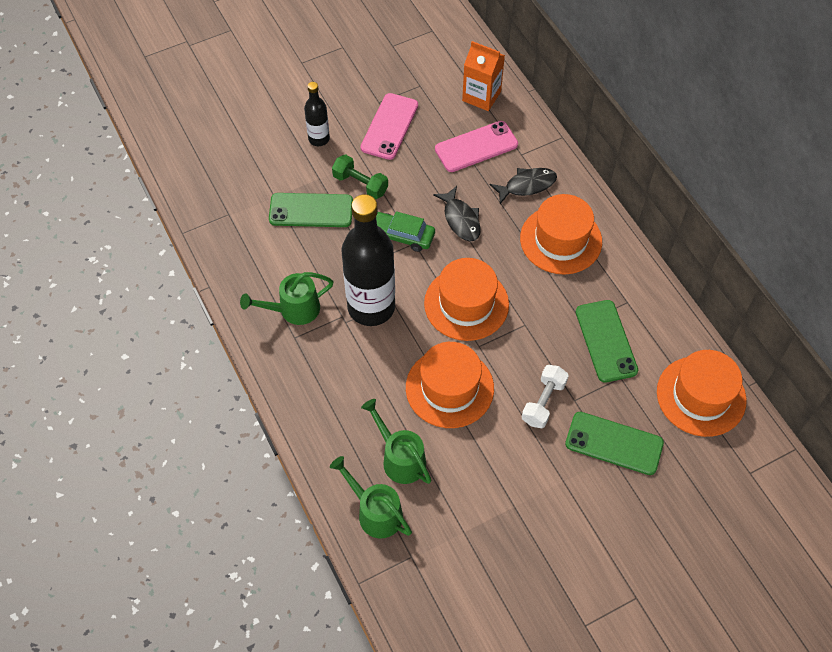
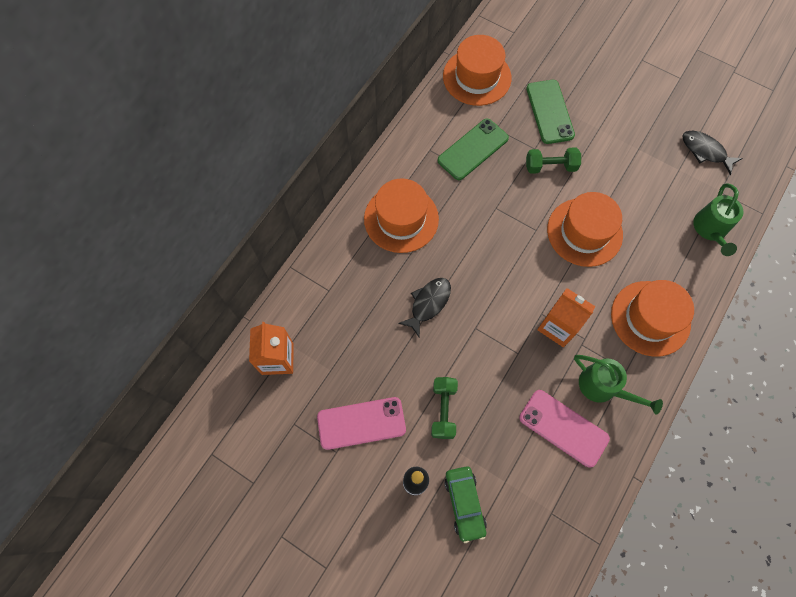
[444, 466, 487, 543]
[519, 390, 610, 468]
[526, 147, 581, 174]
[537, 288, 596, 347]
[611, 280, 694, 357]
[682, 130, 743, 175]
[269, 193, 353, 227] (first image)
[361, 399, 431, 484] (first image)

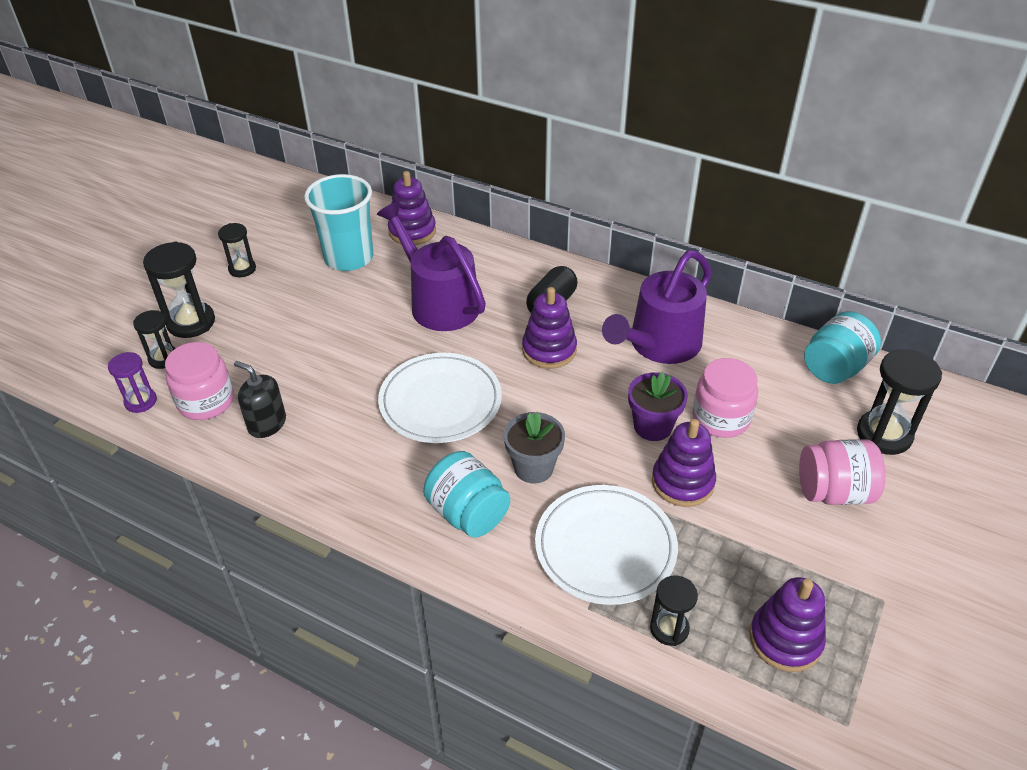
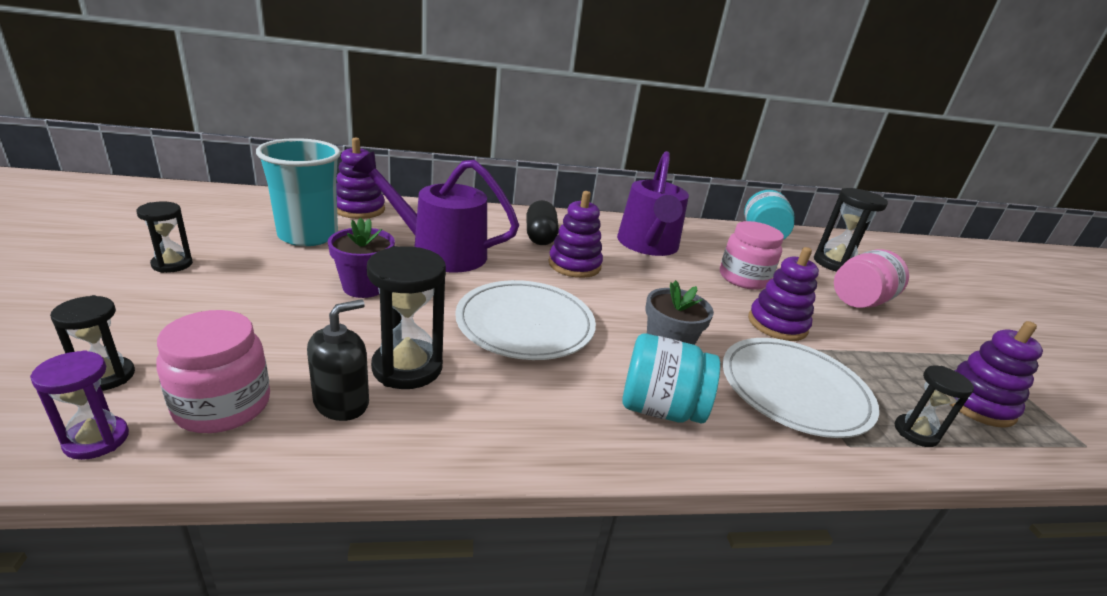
[307, 299, 369, 421]
[328, 218, 395, 298]
[367, 246, 446, 389]

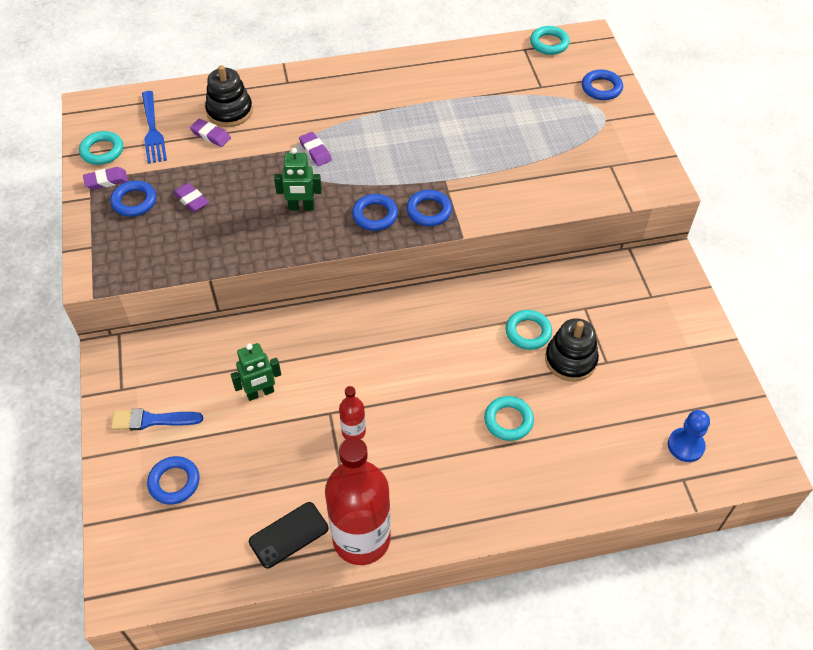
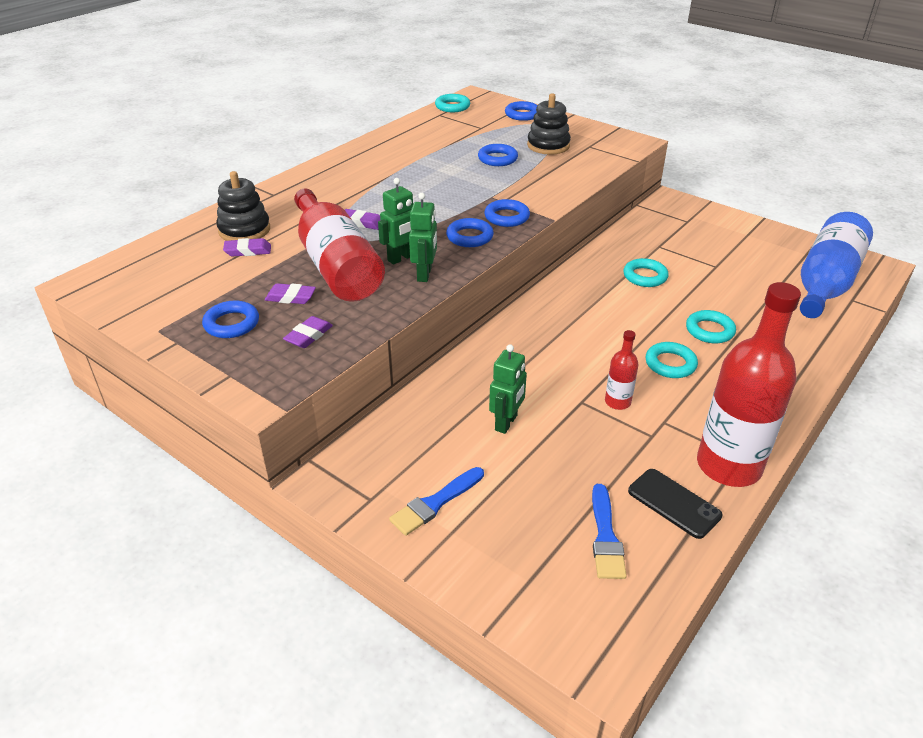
[283, 316, 333, 348]
[294, 188, 385, 302]
[409, 193, 437, 282]
[478, 144, 518, 166]
[527, 93, 571, 155]
[592, 484, 627, 579]
[628, 469, 723, 539]
[645, 342, 698, 378]
[800, 212, 873, 318]
[142, 91, 167, 164] (first image)

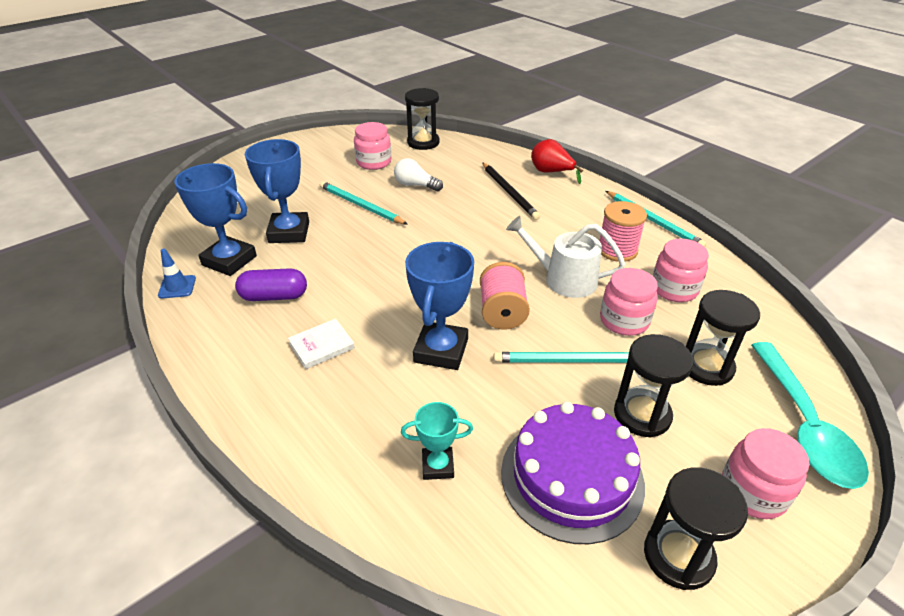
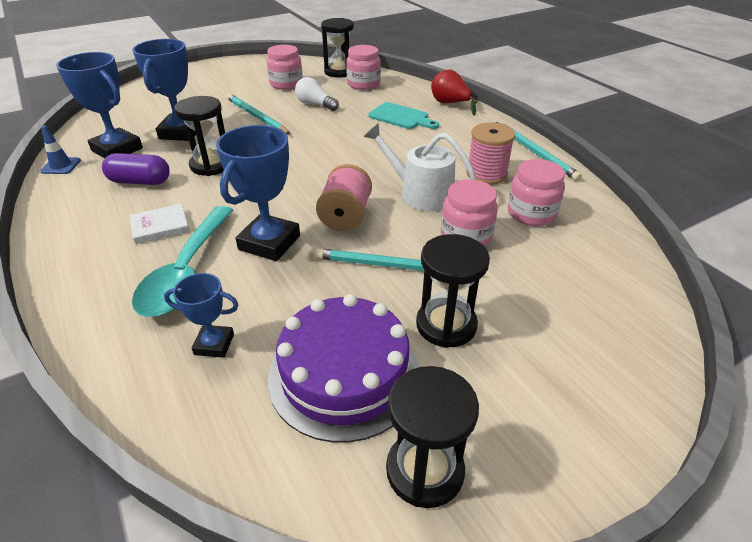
[132, 206, 233, 317]
[164, 273, 239, 358]
[174, 96, 225, 176]
[346, 45, 381, 90]
[369, 102, 439, 129]

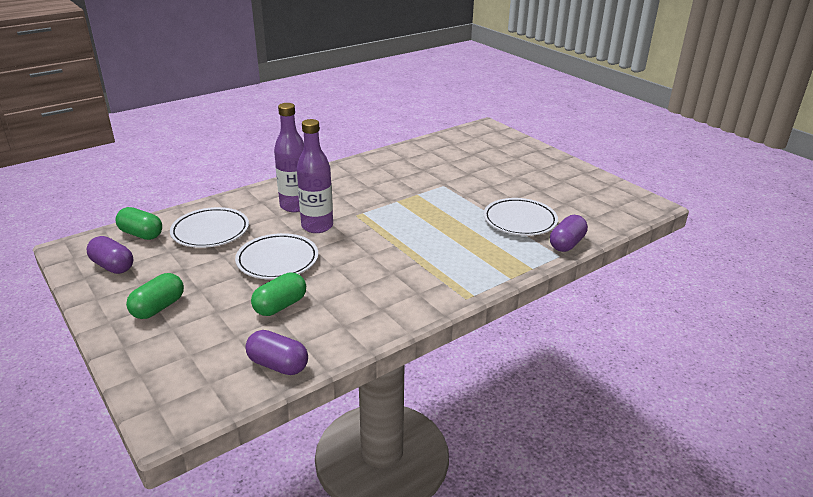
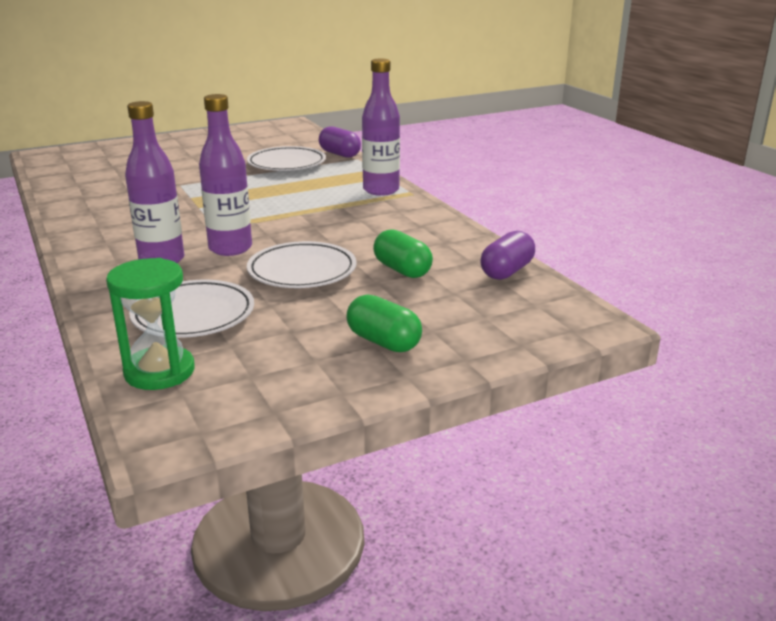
[106, 258, 195, 390]
[362, 59, 400, 196]
[87, 236, 133, 274] (first image)

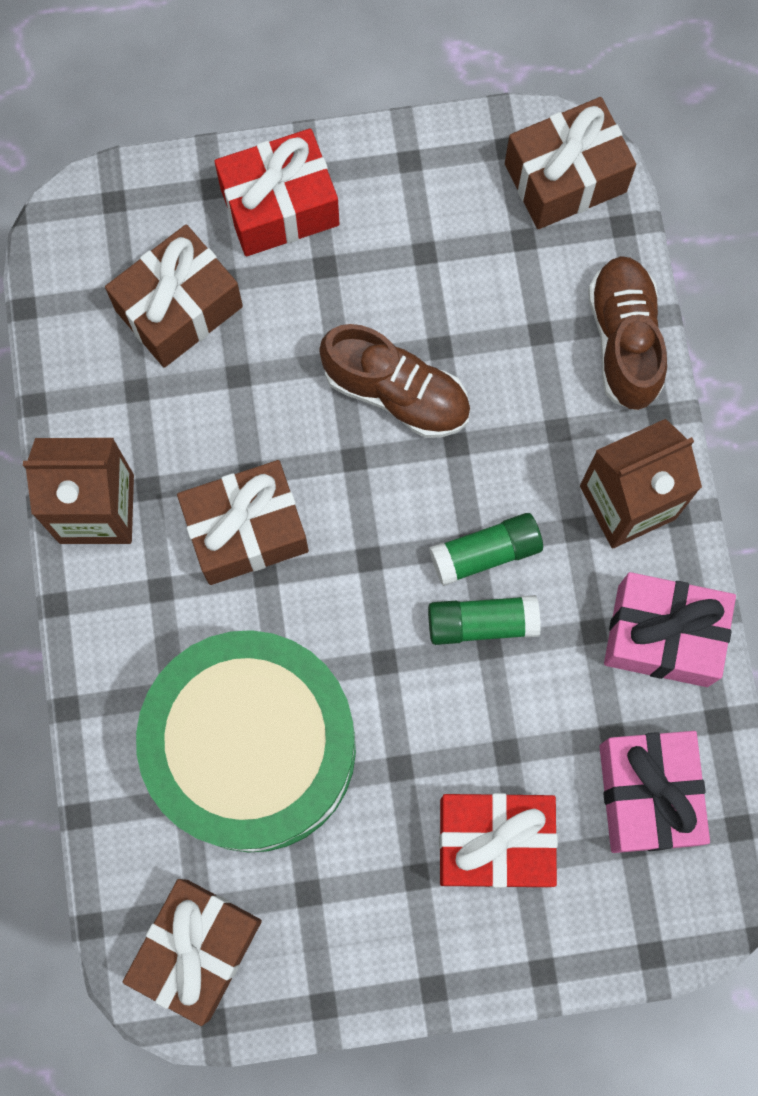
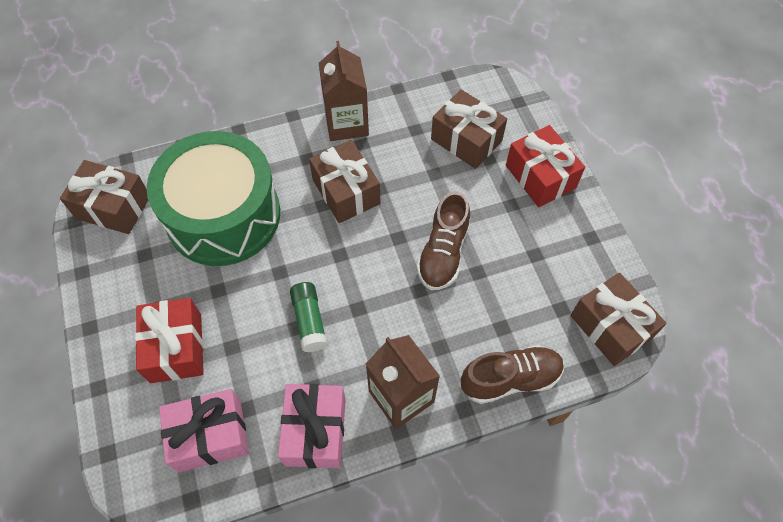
[429, 513, 543, 586] (first image)

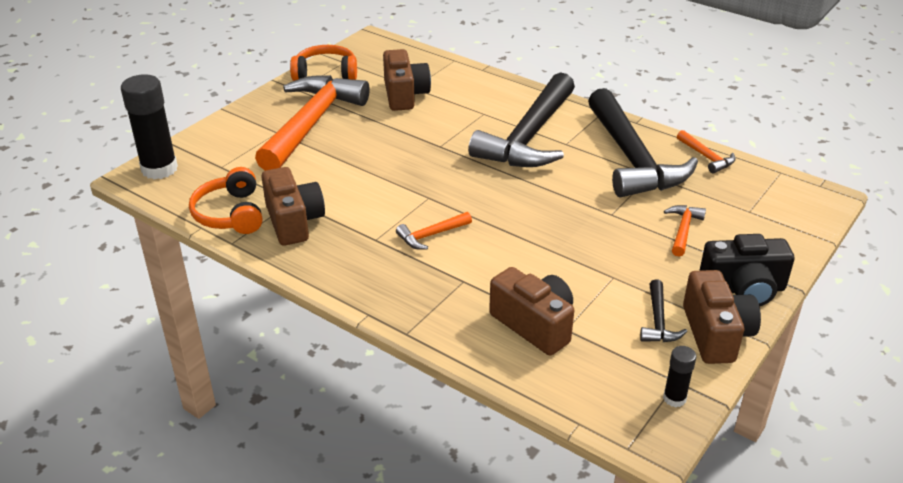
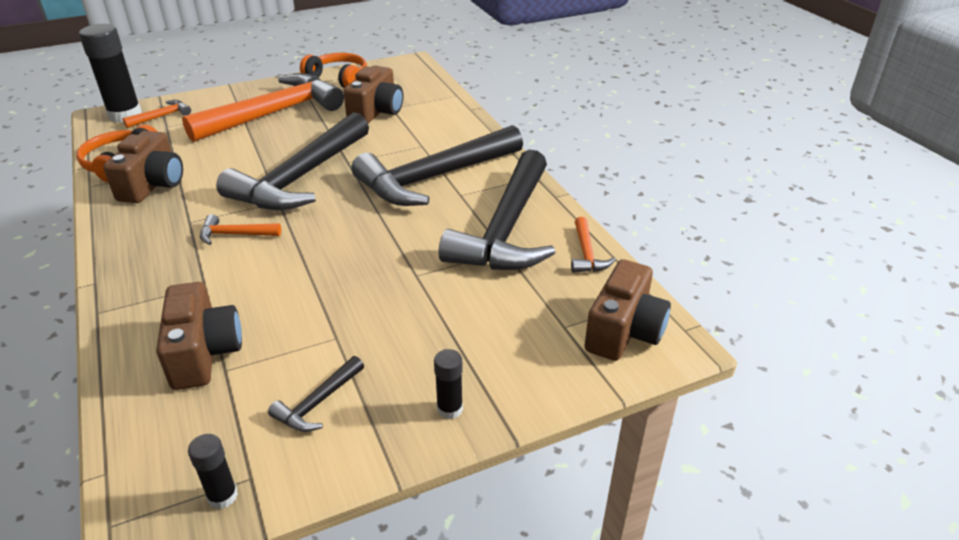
[123, 100, 191, 128]
[216, 112, 369, 210]
[434, 349, 463, 419]
[584, 259, 671, 361]

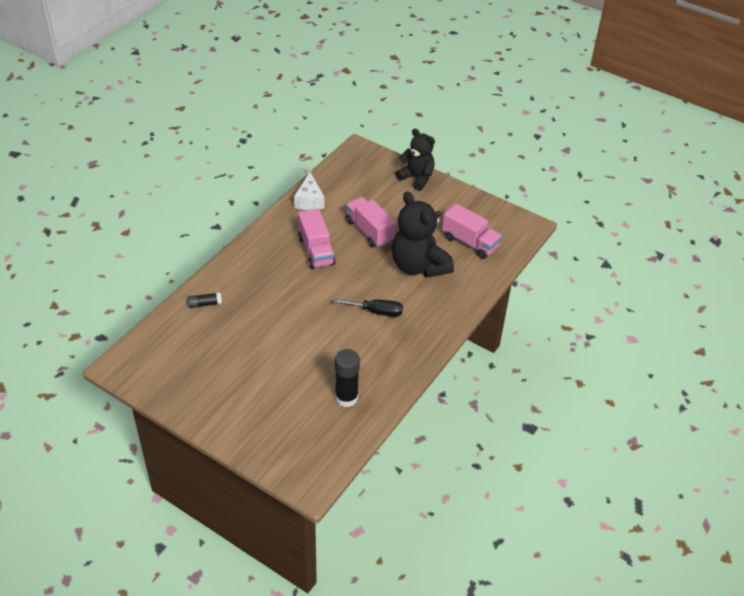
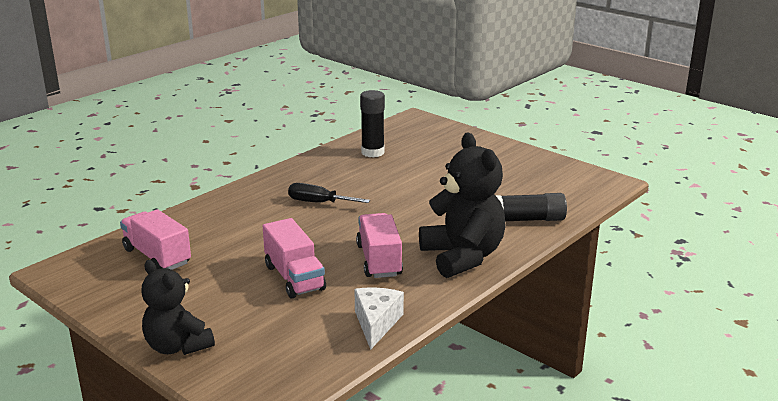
[419, 132, 506, 278]
[495, 193, 567, 221]

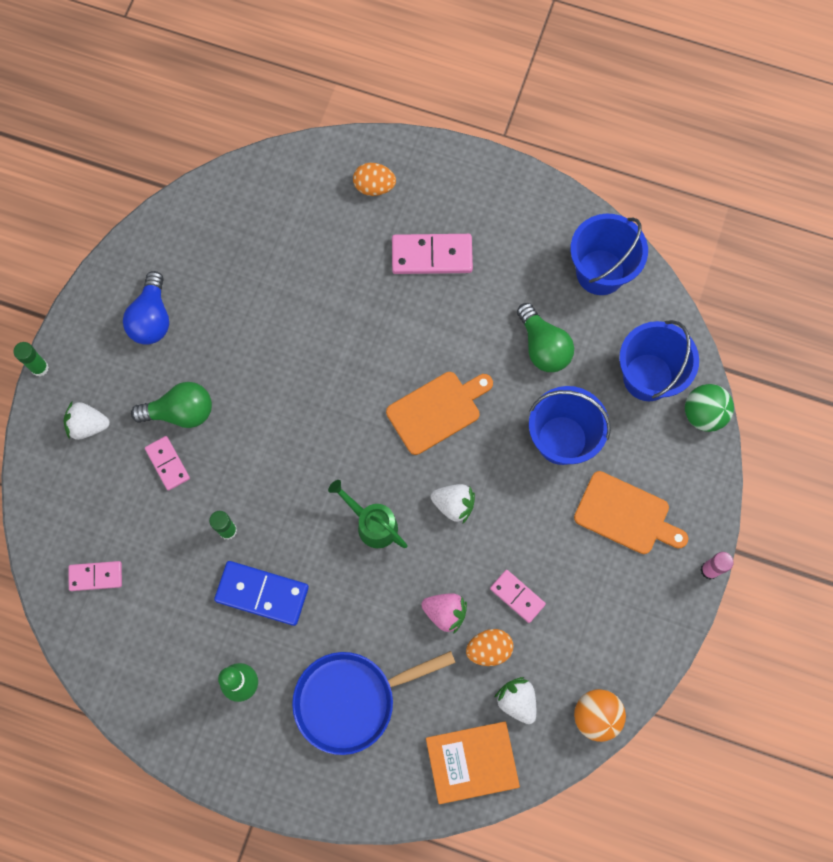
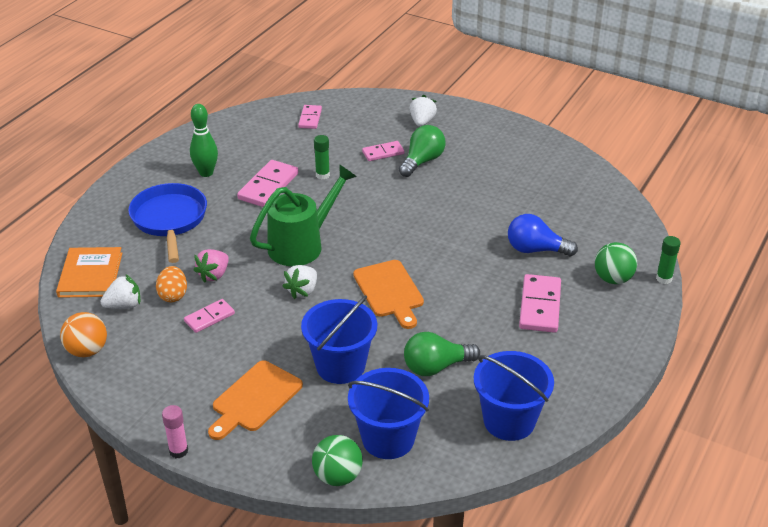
[237, 160, 298, 207]
[250, 164, 357, 266]
[399, 125, 446, 177]
[508, 214, 578, 256]
[595, 242, 637, 284]
[656, 236, 681, 284]

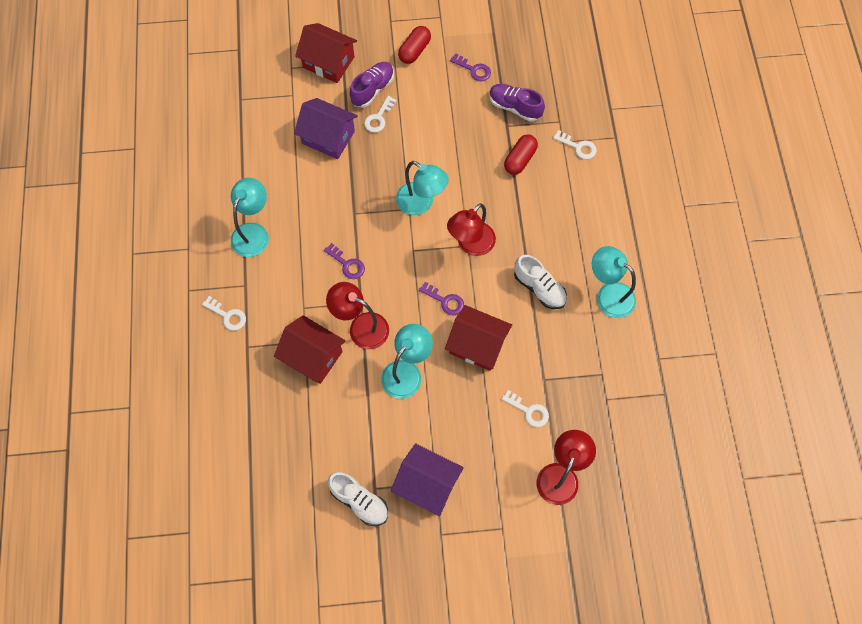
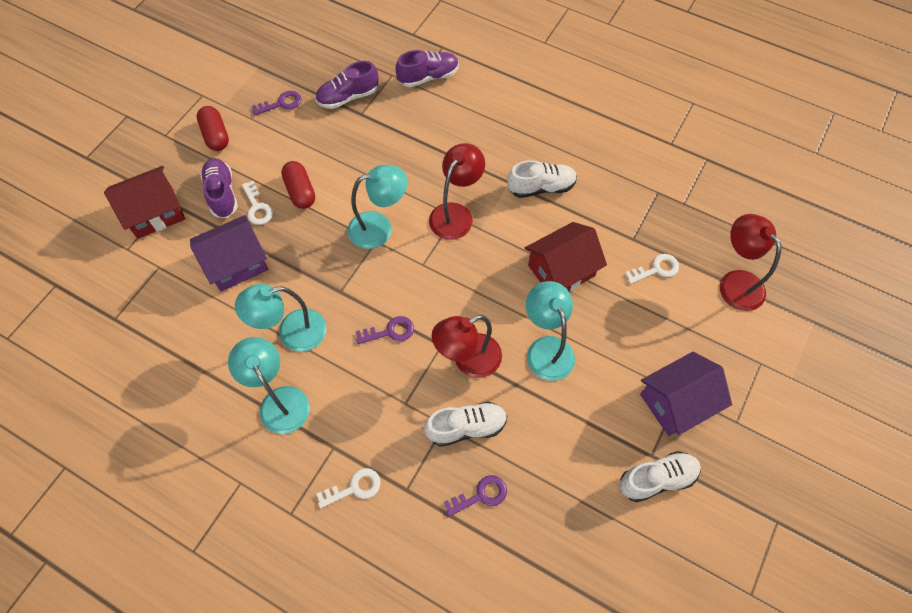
[235, 284, 326, 352]
[281, 161, 315, 209]
[395, 50, 459, 87]
[424, 401, 508, 447]
[429, 143, 485, 240]
[444, 475, 507, 517]

